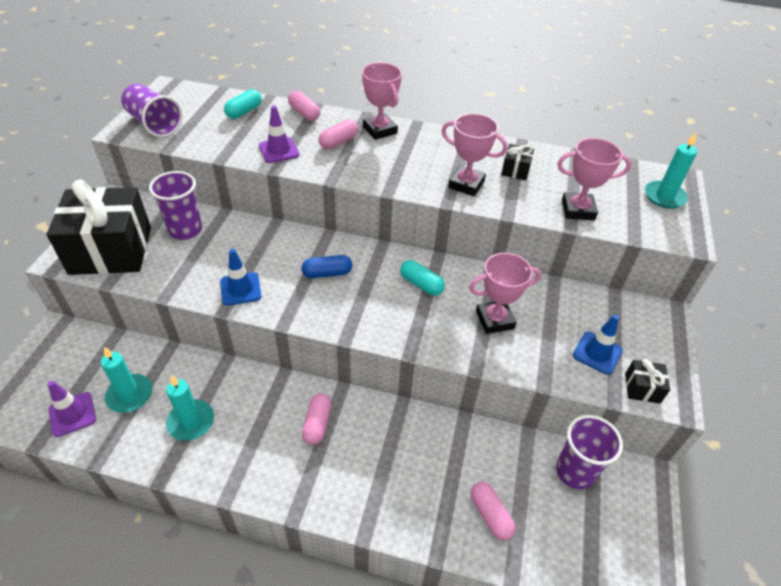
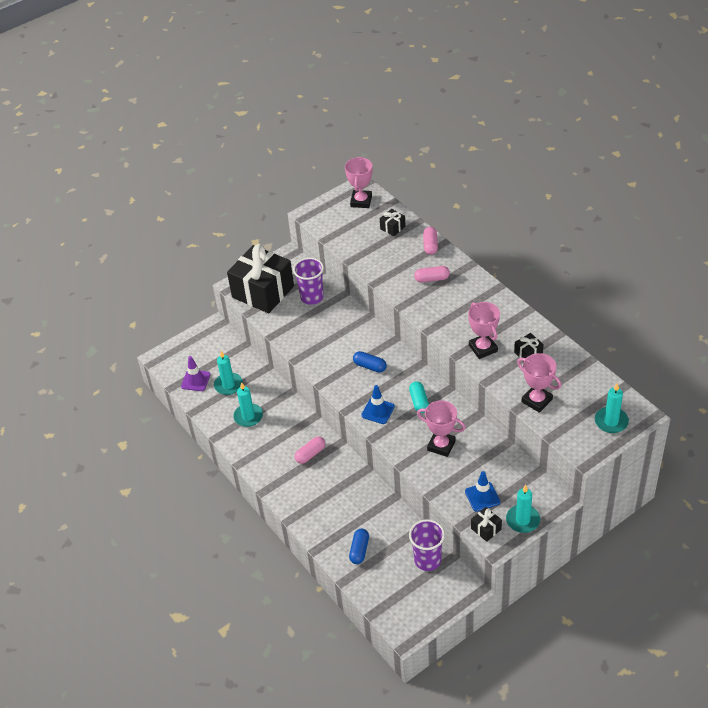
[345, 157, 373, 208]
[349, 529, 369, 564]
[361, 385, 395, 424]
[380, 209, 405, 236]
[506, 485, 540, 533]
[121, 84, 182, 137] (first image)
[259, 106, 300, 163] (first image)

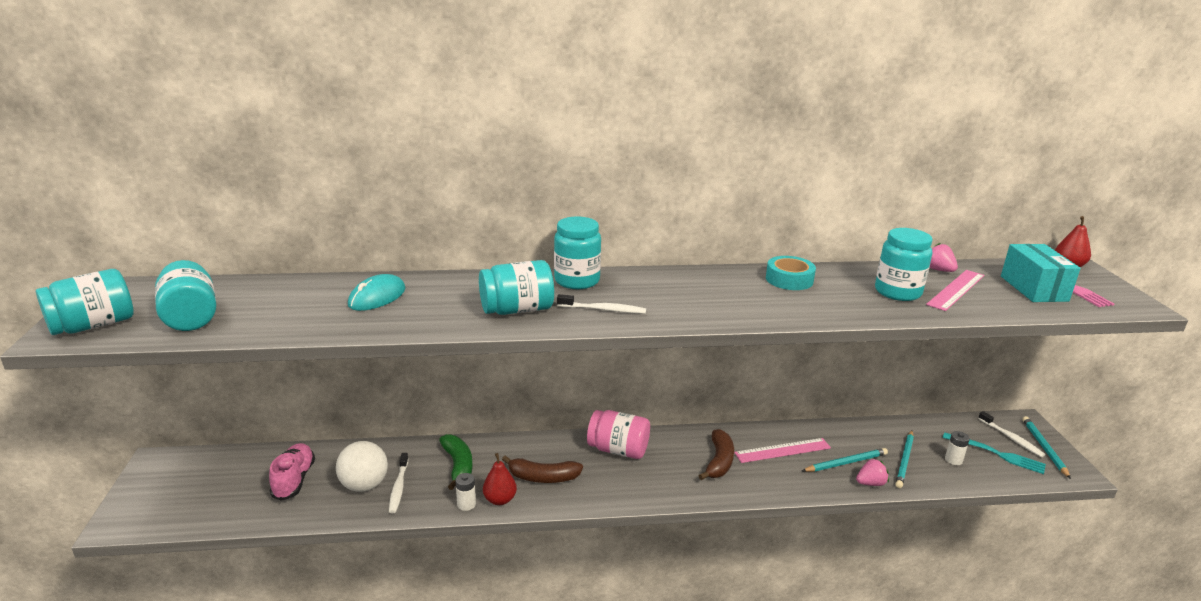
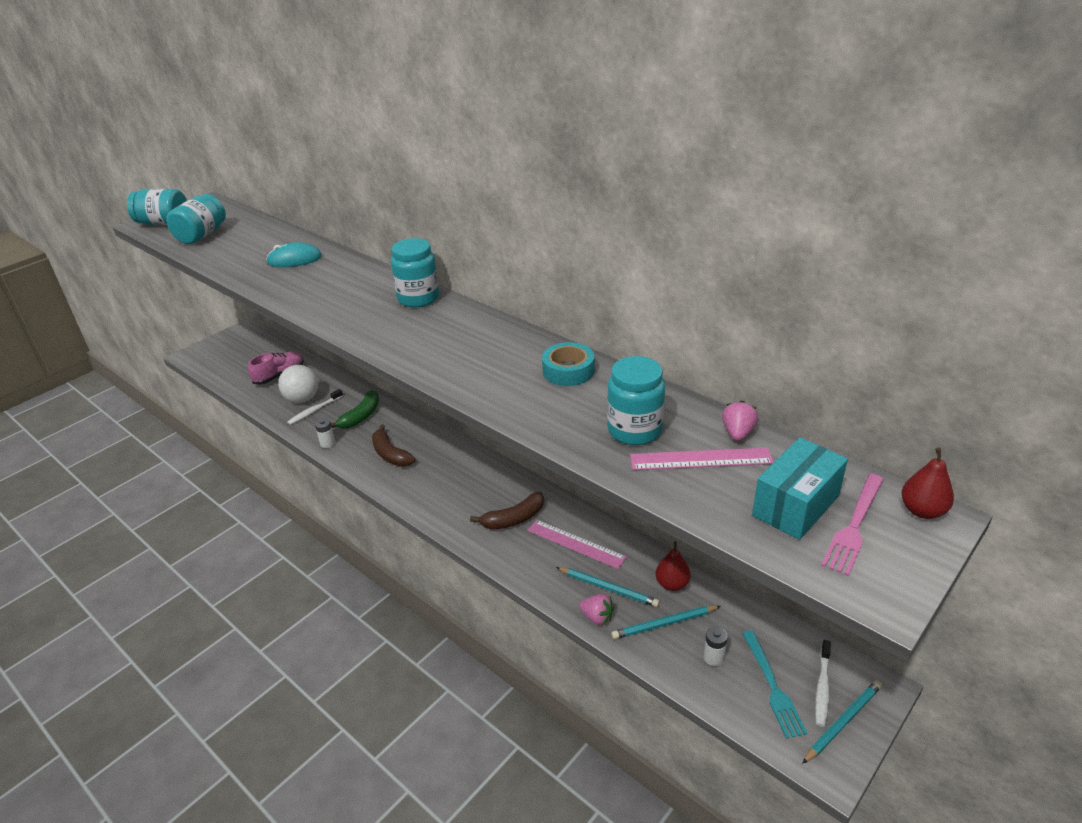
[656, 541, 690, 591]
[479, 260, 554, 315] (first image)
[557, 294, 646, 314] (first image)
[587, 410, 650, 459] (first image)

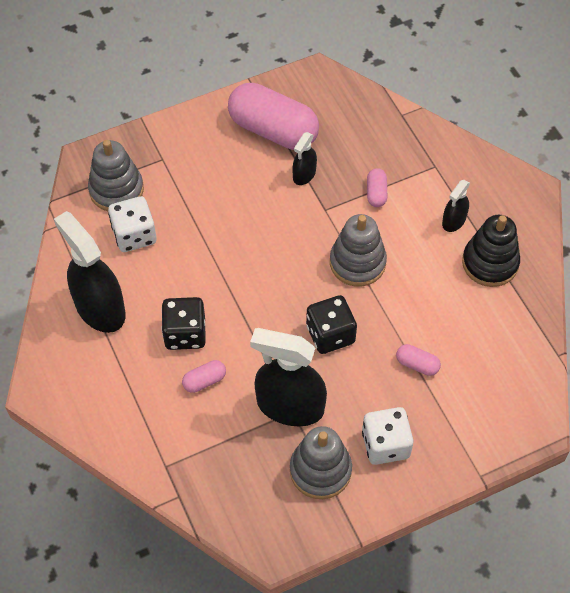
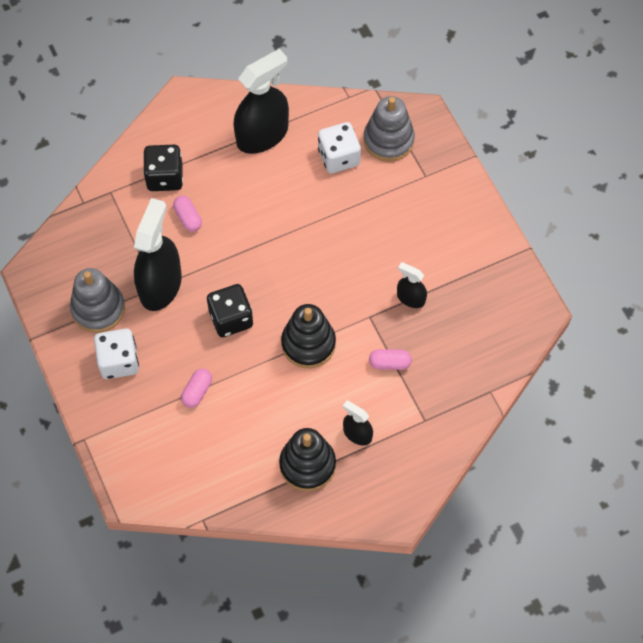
[143, 145, 183, 191]
[281, 304, 336, 368]
[228, 83, 319, 150] (first image)

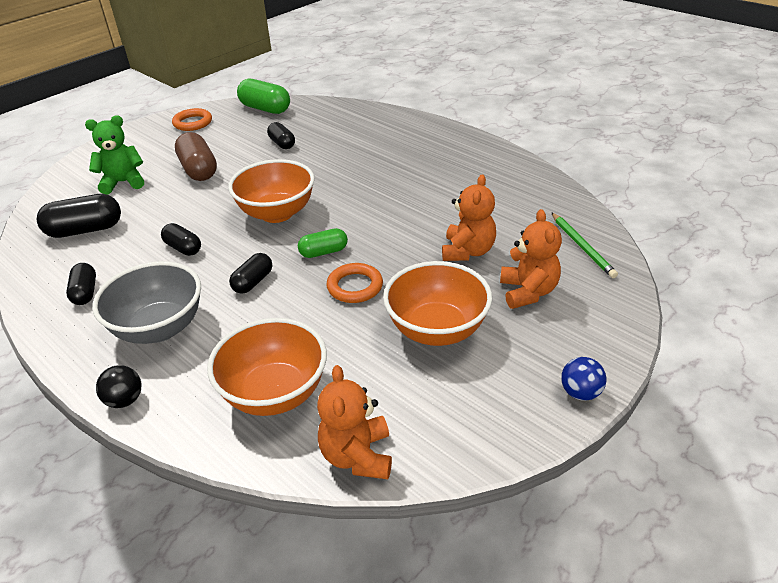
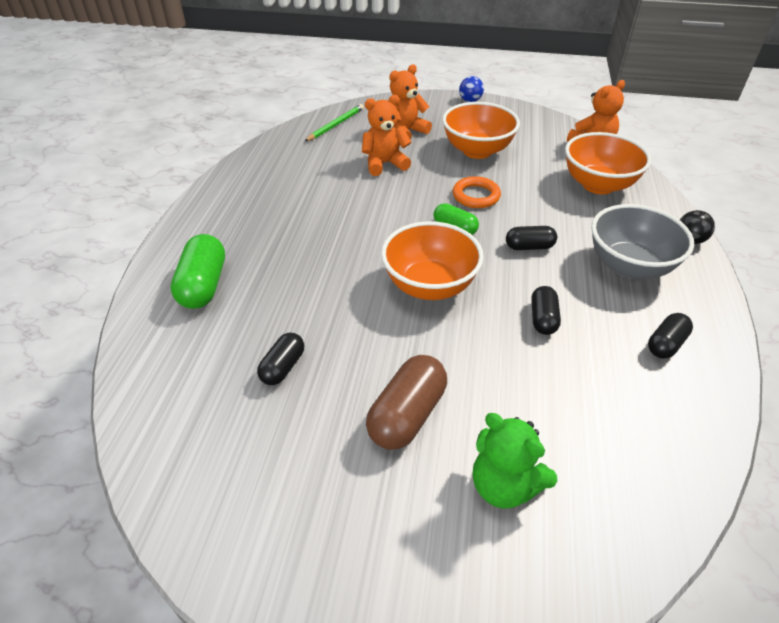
[171, 234, 225, 309]
[37, 194, 121, 238] (first image)
[172, 108, 212, 131] (first image)

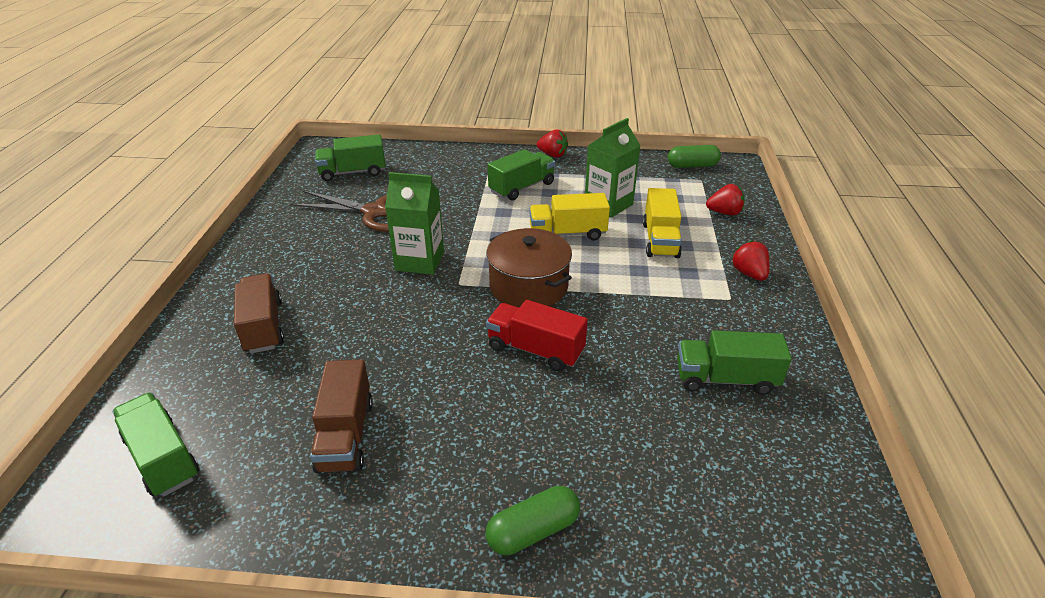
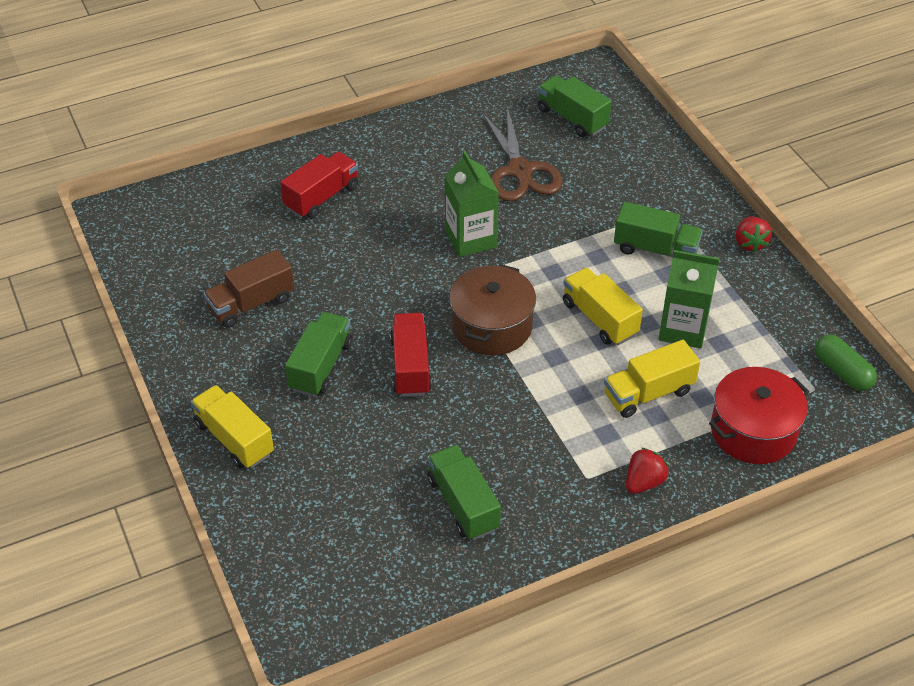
[191, 385, 274, 468]
[280, 152, 358, 219]
[285, 312, 352, 397]
[709, 367, 810, 464]

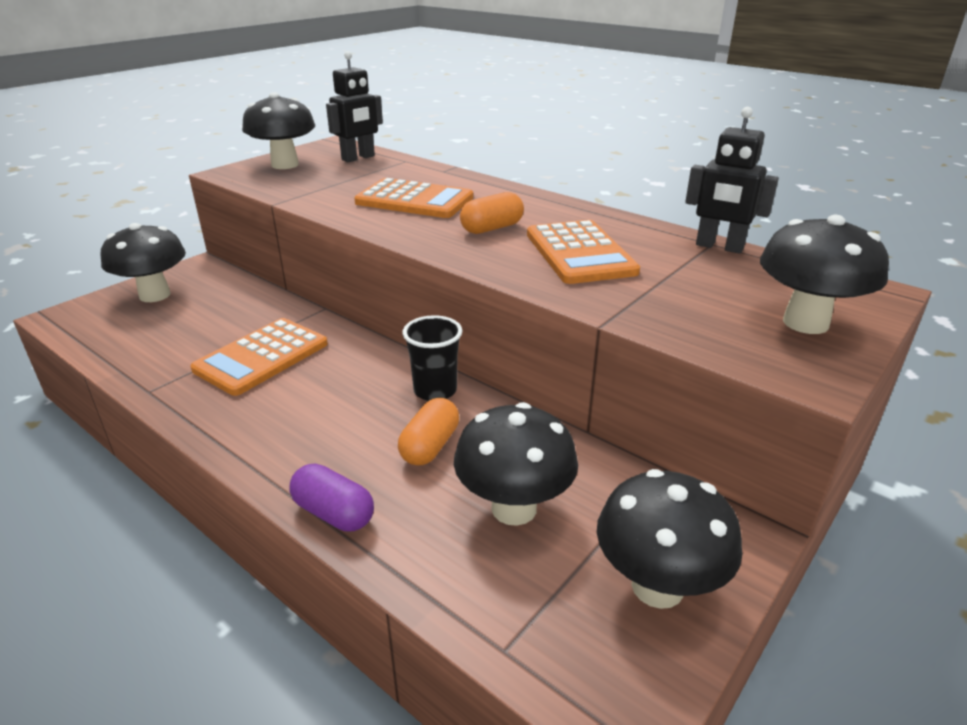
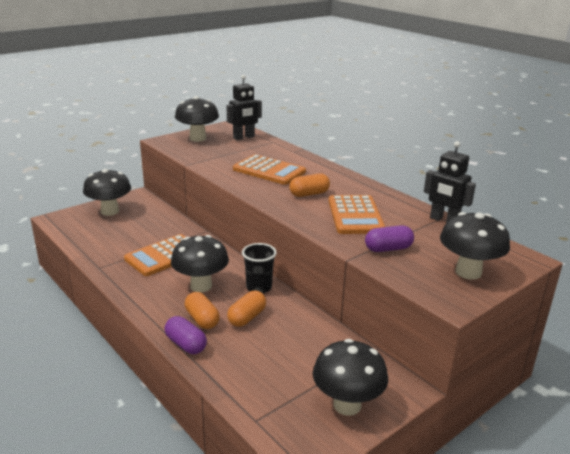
[171, 235, 229, 292]
[185, 292, 220, 329]
[365, 225, 414, 252]

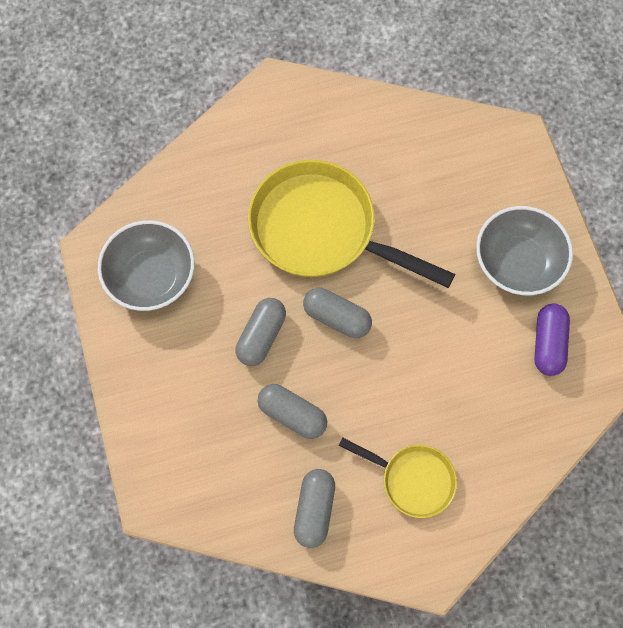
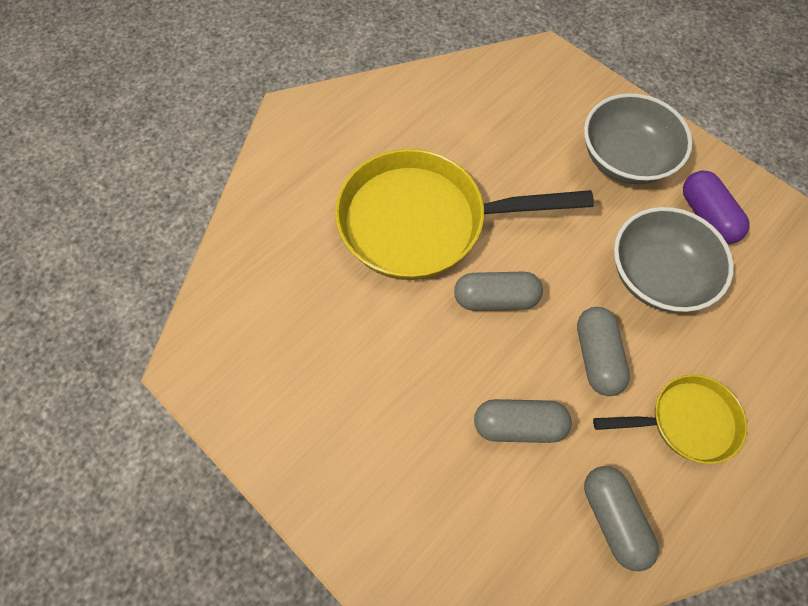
[577, 307, 630, 396]
[614, 207, 734, 312]

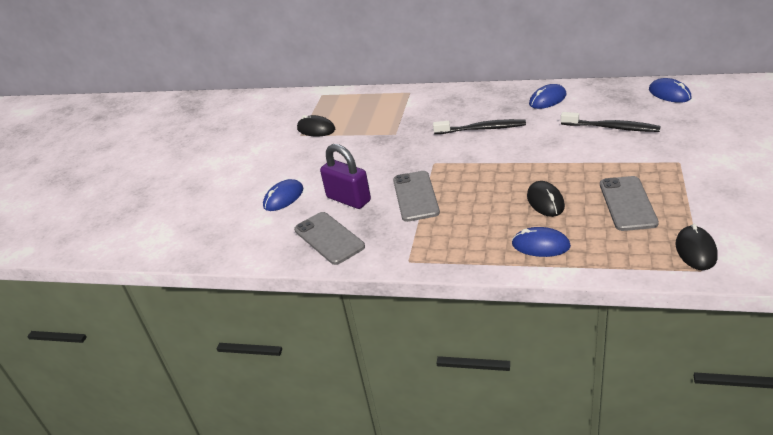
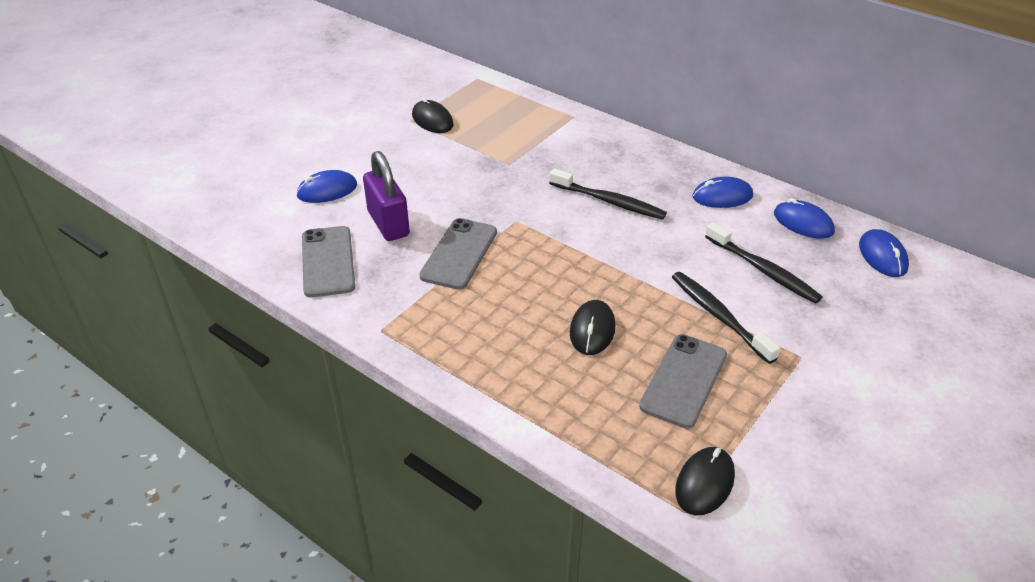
[672, 272, 780, 364]
[774, 198, 835, 239]

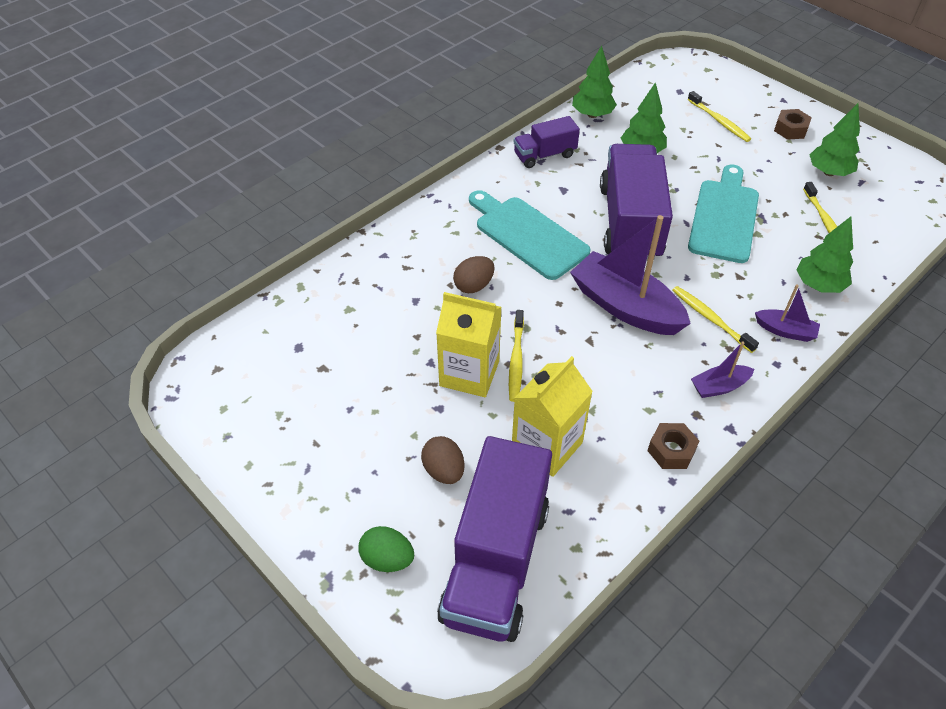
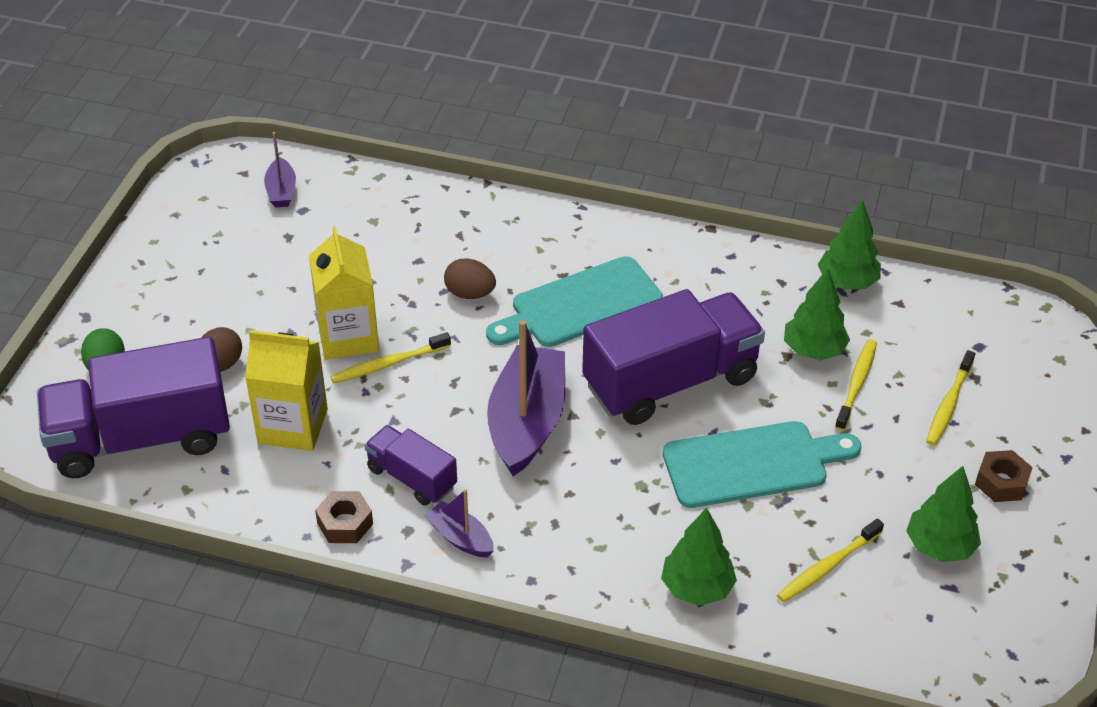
[264, 132, 296, 207]
[364, 425, 457, 506]
[486, 256, 663, 347]
[835, 339, 877, 431]

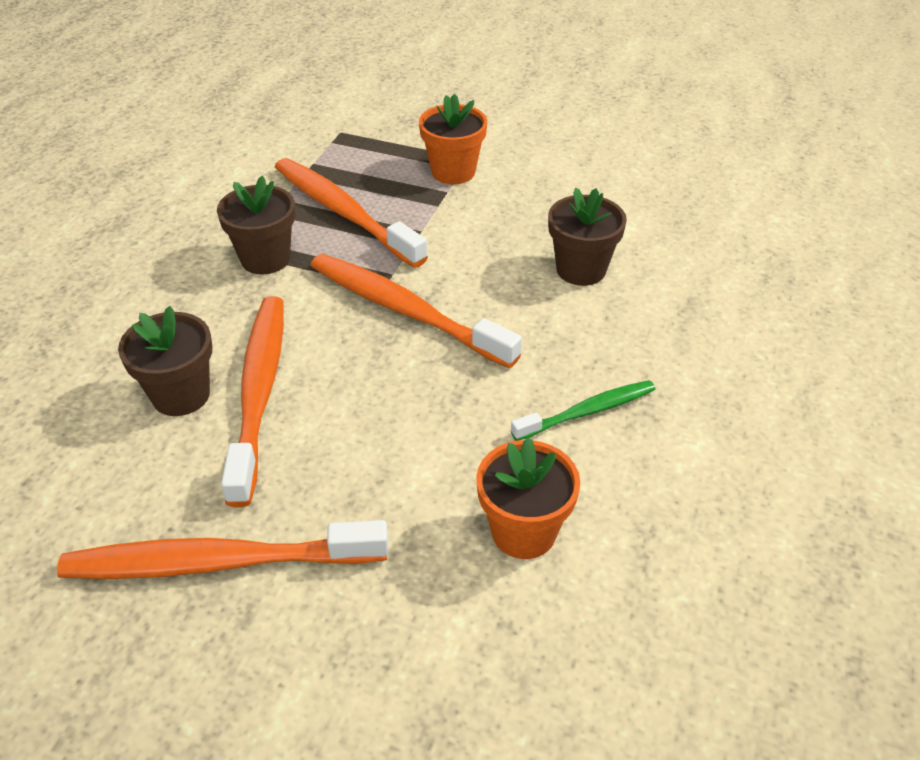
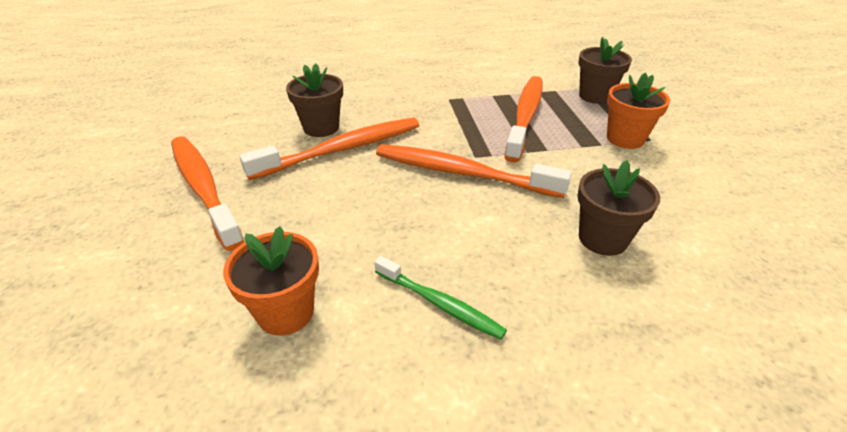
[376, 144, 572, 198]
[578, 37, 632, 104]

